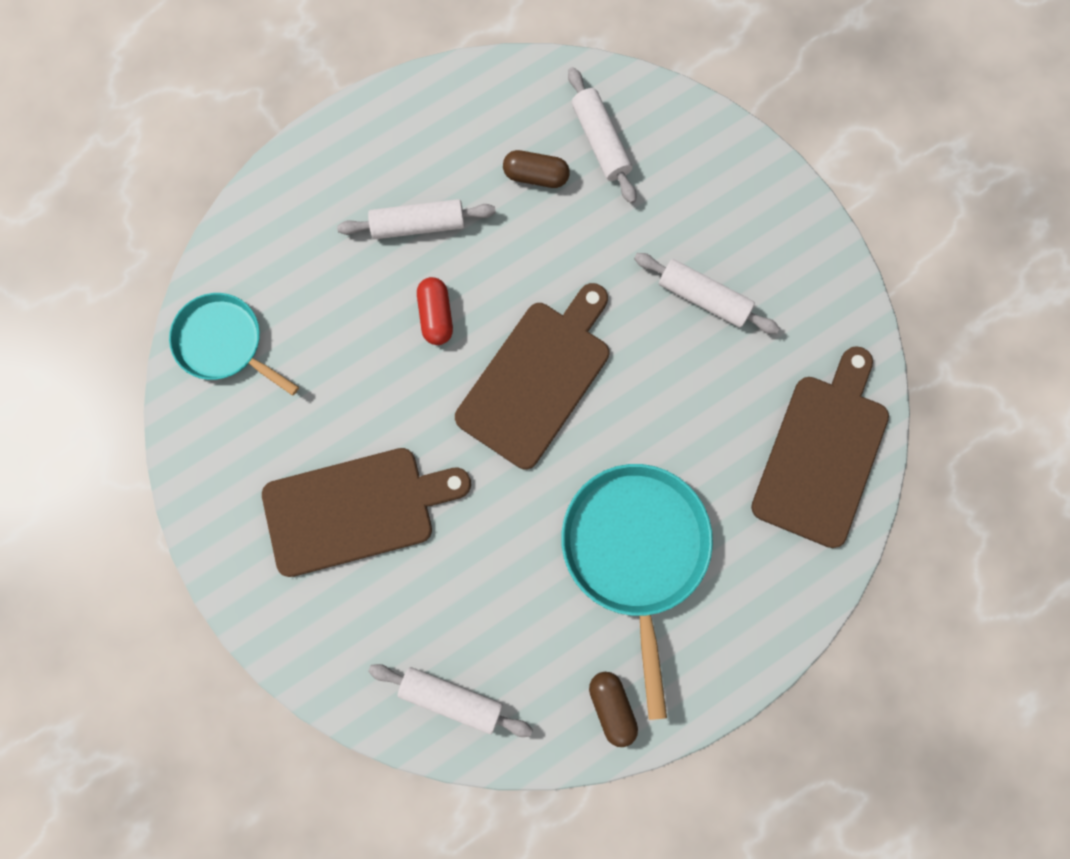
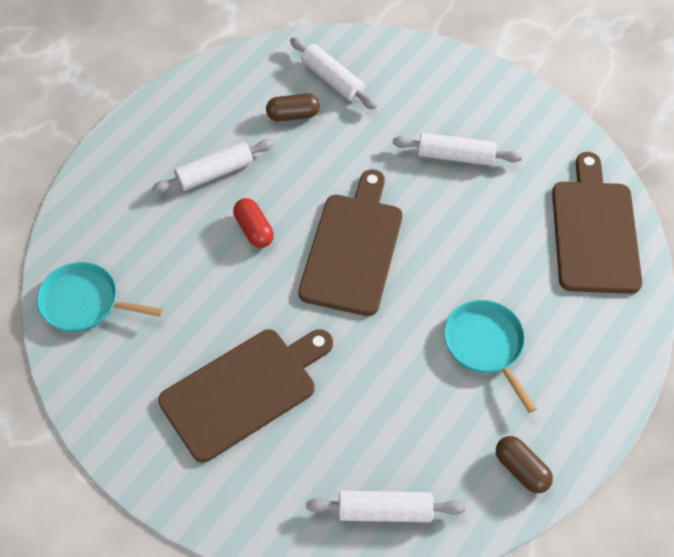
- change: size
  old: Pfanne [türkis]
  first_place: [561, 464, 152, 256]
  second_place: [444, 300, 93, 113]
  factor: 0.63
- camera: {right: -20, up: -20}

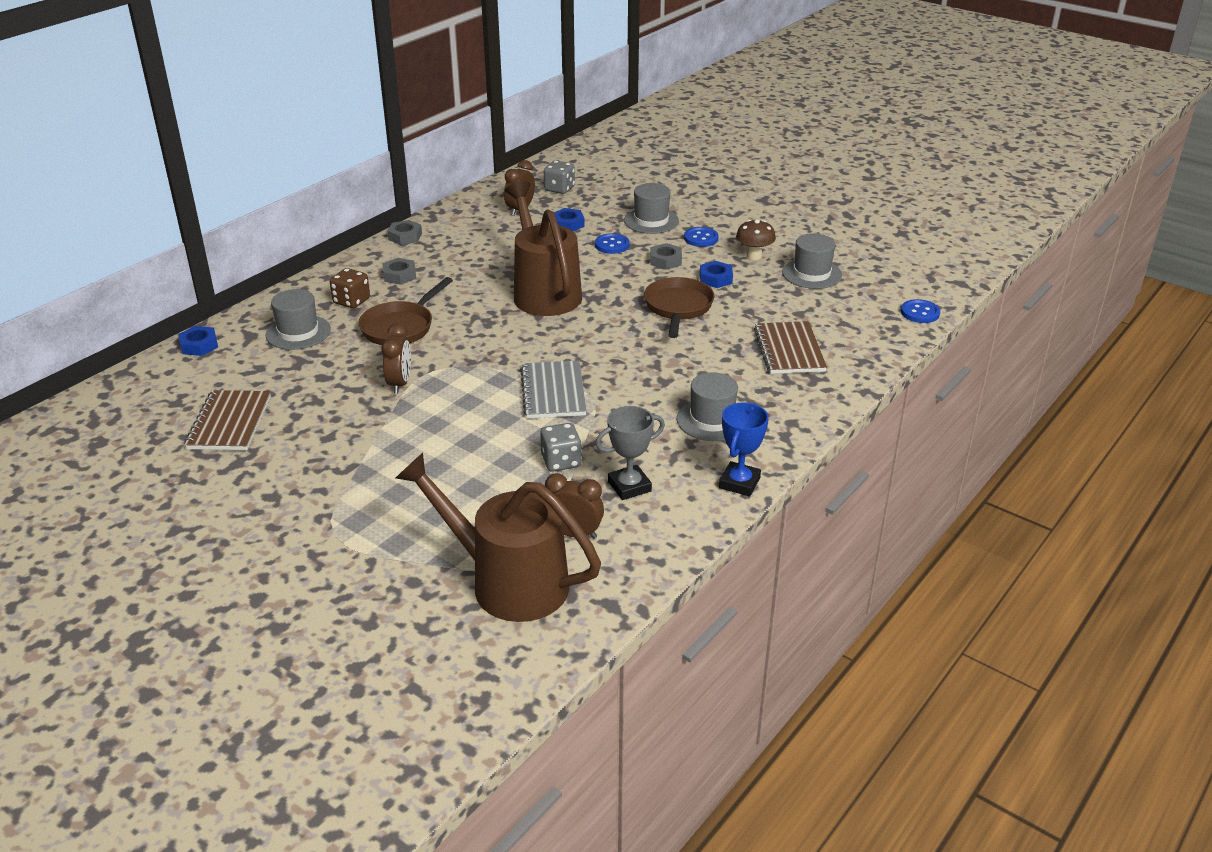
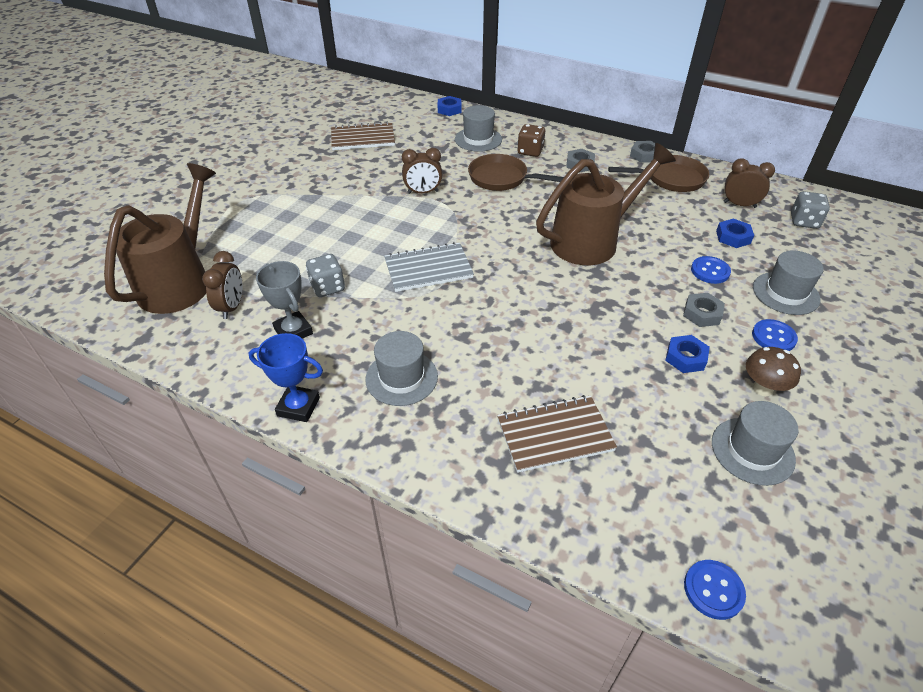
- change: relocated
  old: Pfanne [braun]
  first_place: [644, 277, 70, 61]
  second_place: [608, 155, 102, 37]
- camera: {right: 80, up: 10}

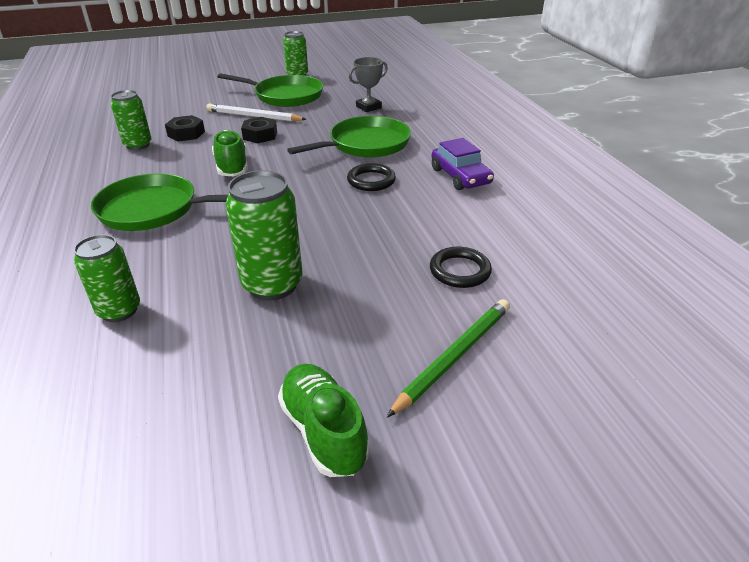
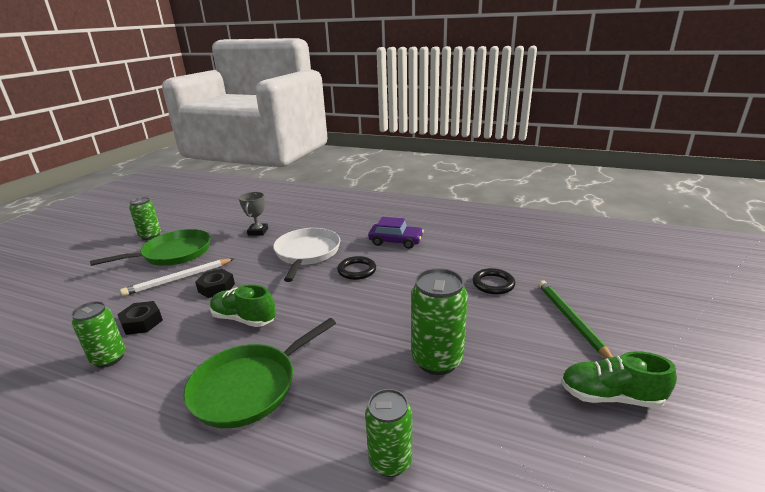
- change: colour
  old: Pfanne [grün]
  new: Pfanne [weiß]
  first_place: [287, 116, 124, 42]
  second_place: [273, 228, 67, 54]
- camera: {right: -50, up: -10}

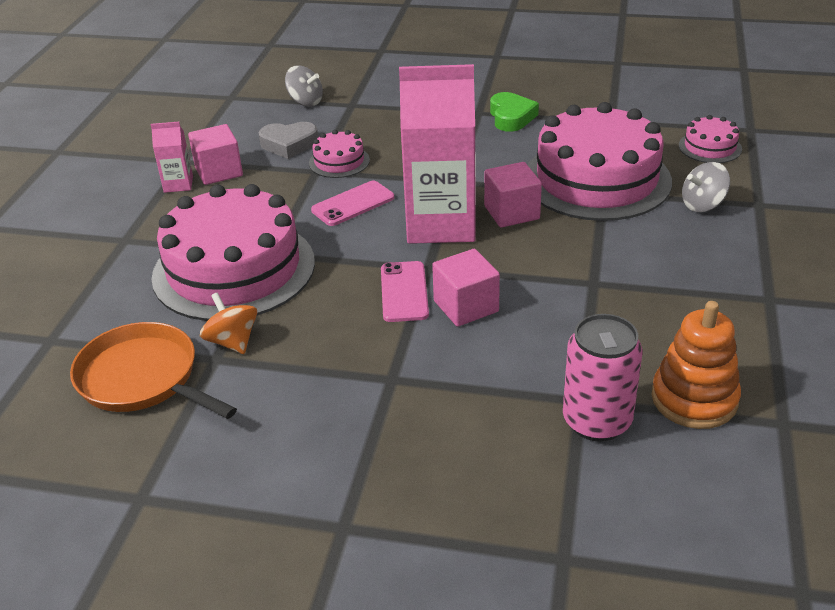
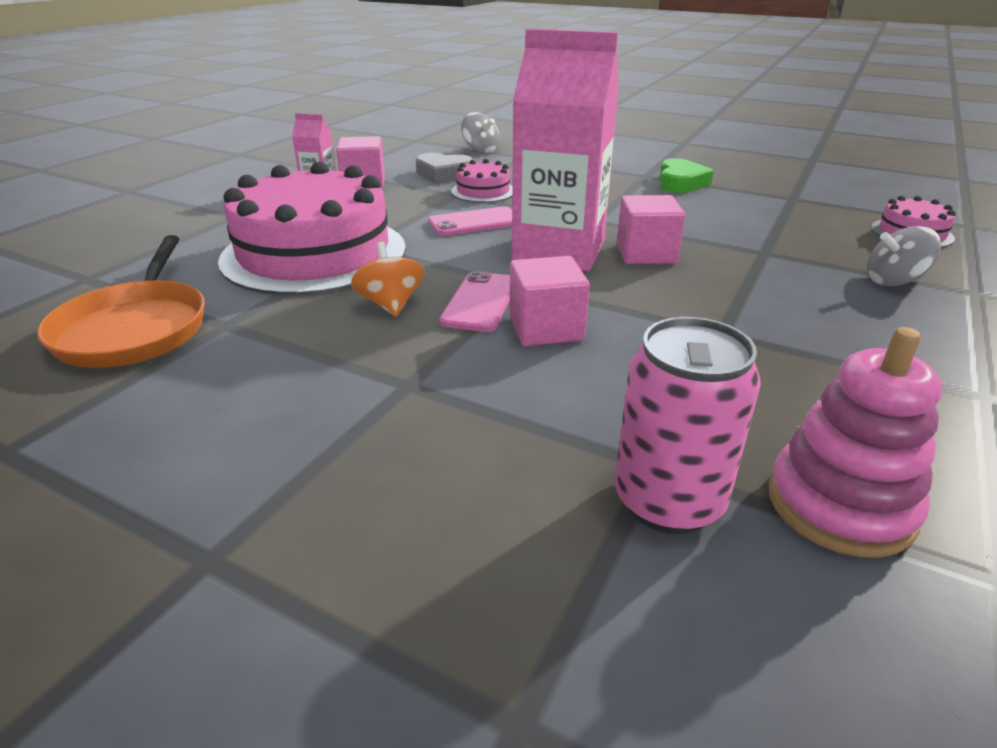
- change: missing
  old: Kuchen [rosa]
  first_place: [528, 102, 144, 119]
- change: relocated
  old: Kreisel [orange]
  first_place: [200, 292, 57, 62]
  second_place: [351, 241, 73, 76]
- change: colour
  old: Stapelspielzeug [orange]
  new: Stapelspielzeug [rosa]
  first_place: [652, 301, 89, 128]
  second_place: [769, 327, 173, 231]
- change: spun
  old: Pfanne [orange]
  first_place: [70, 322, 167, 97]
  second_place: [37, 235, 168, 133]
  degrees: -150
- camera: {right: 15, up: -5}

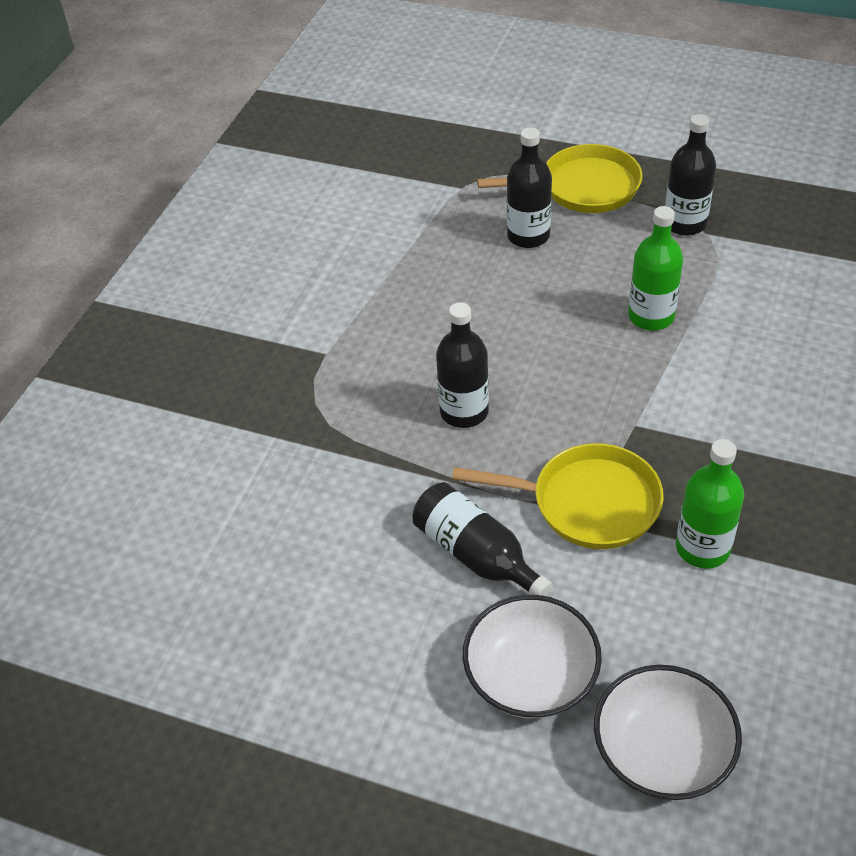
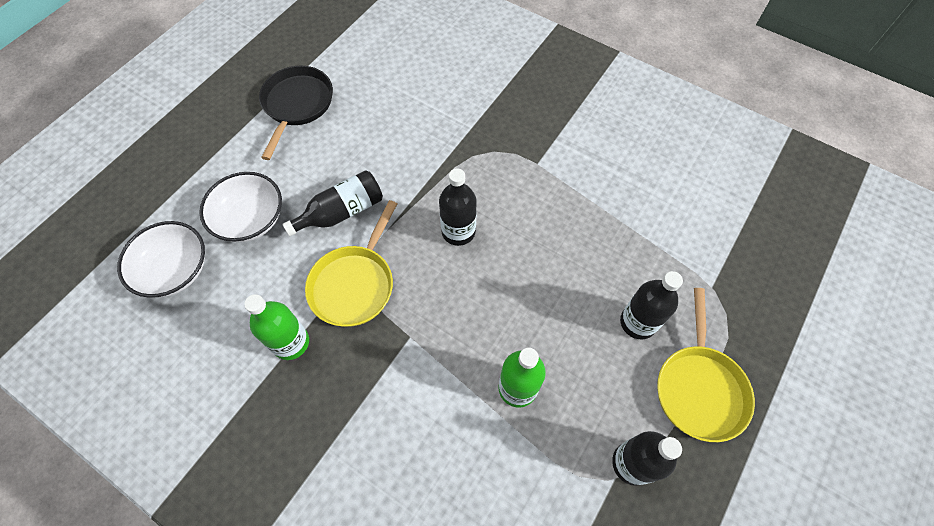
- change: appeared
  new: Pfanne [schwarz]
  second_place: [259, 66, 74, 94]
- camera: {right: 100, up: 15}

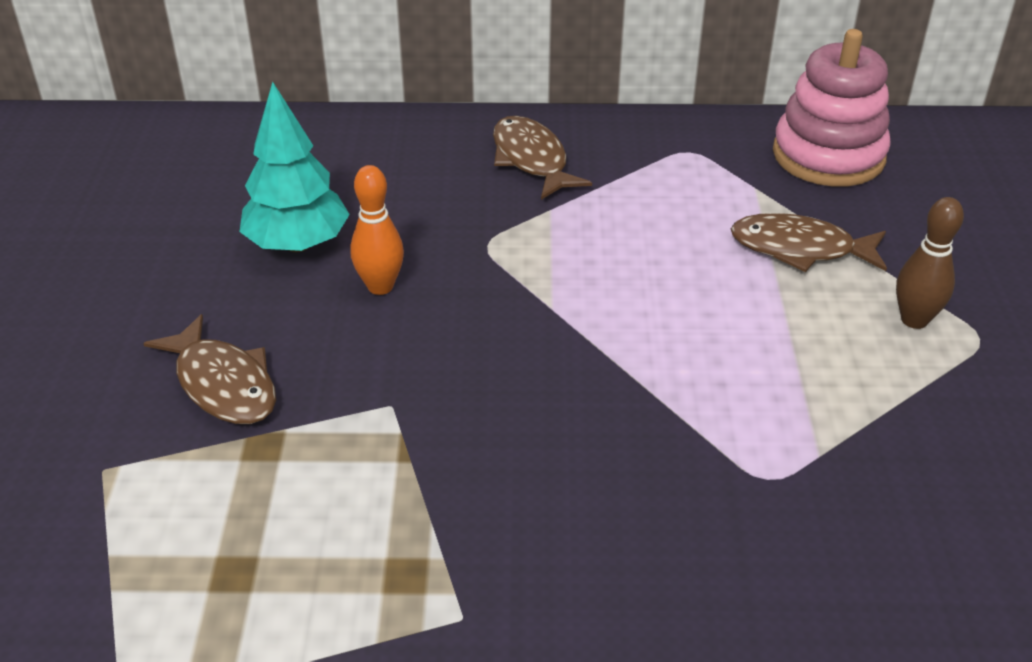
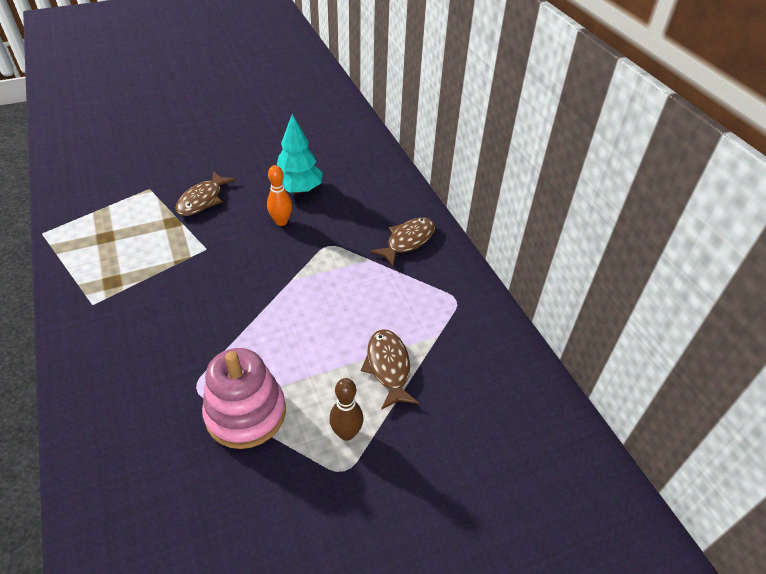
- change: relocated
  old: Stapelspielzeug [rosa]
  first_place: [773, 29, 118, 158]
  second_place: [202, 348, 84, 101]
- camera: {right: 65, up: 5}

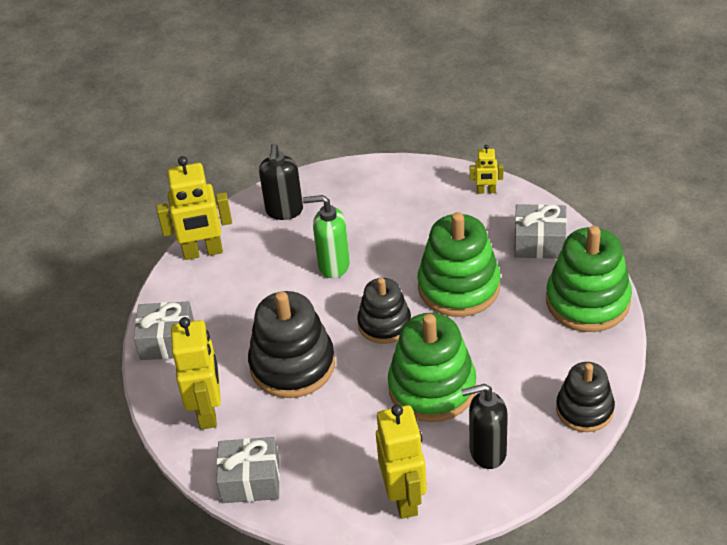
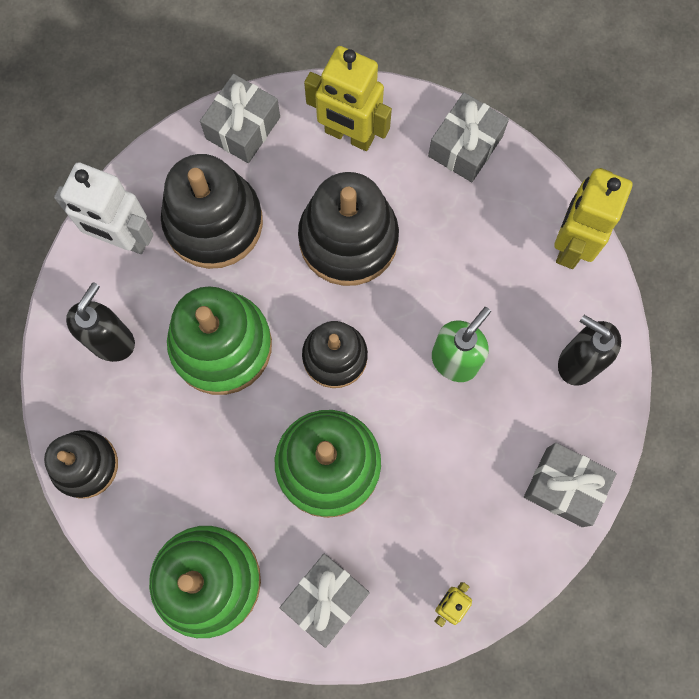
- change: colour
  old: Roboter [gelb]
  new: Roboter [weiß]
  first_place: [376, 404, 51, 115]
  second_place: [54, 162, 99, 92]
- change: appeared
  new: Stapelspielzeug [schwarz]
  second_place: [161, 154, 102, 115]
- change: appeared
  new: Geschenk [grau]
  second_place: [524, 443, 92, 84]
- camera: {right: 120, up: 30}

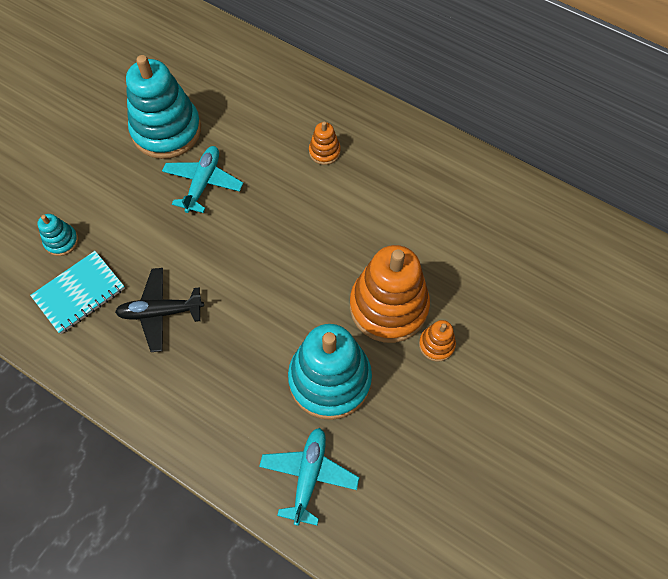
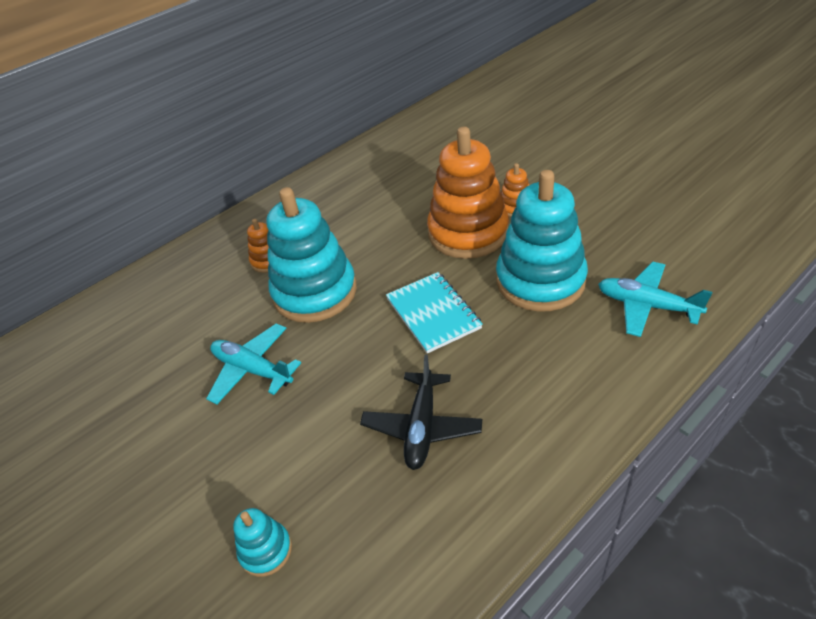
- change: relocated
  old: Stapelspielzeug [türkis]
  first_place: [126, 55, 75, 104]
  second_place: [267, 187, 90, 136]
- change: relocated
  old: Notizbuch [türkis]
  first_place: [30, 251, 95, 83]
  second_place: [386, 272, 97, 82]
- camera: {right: -70, up: -20}

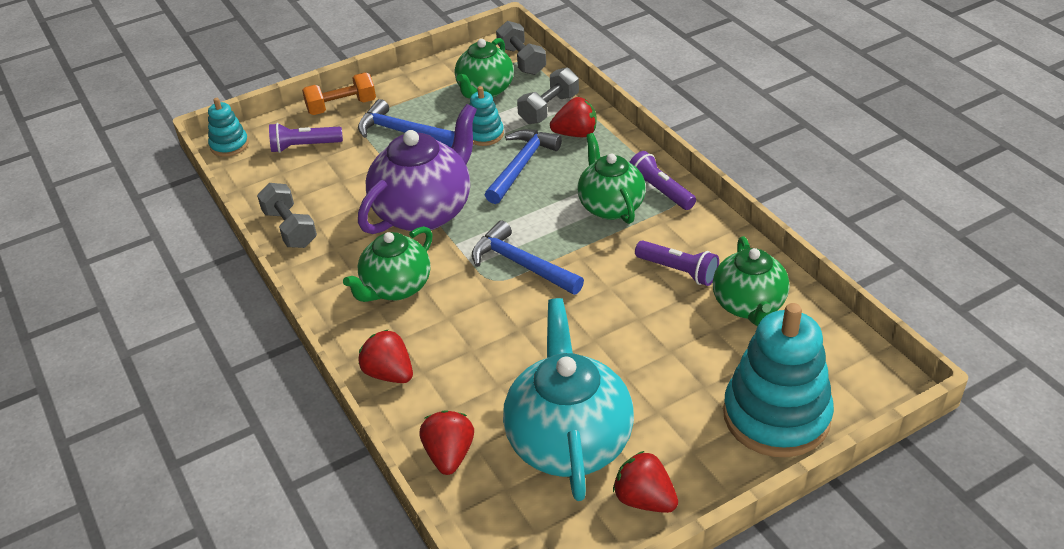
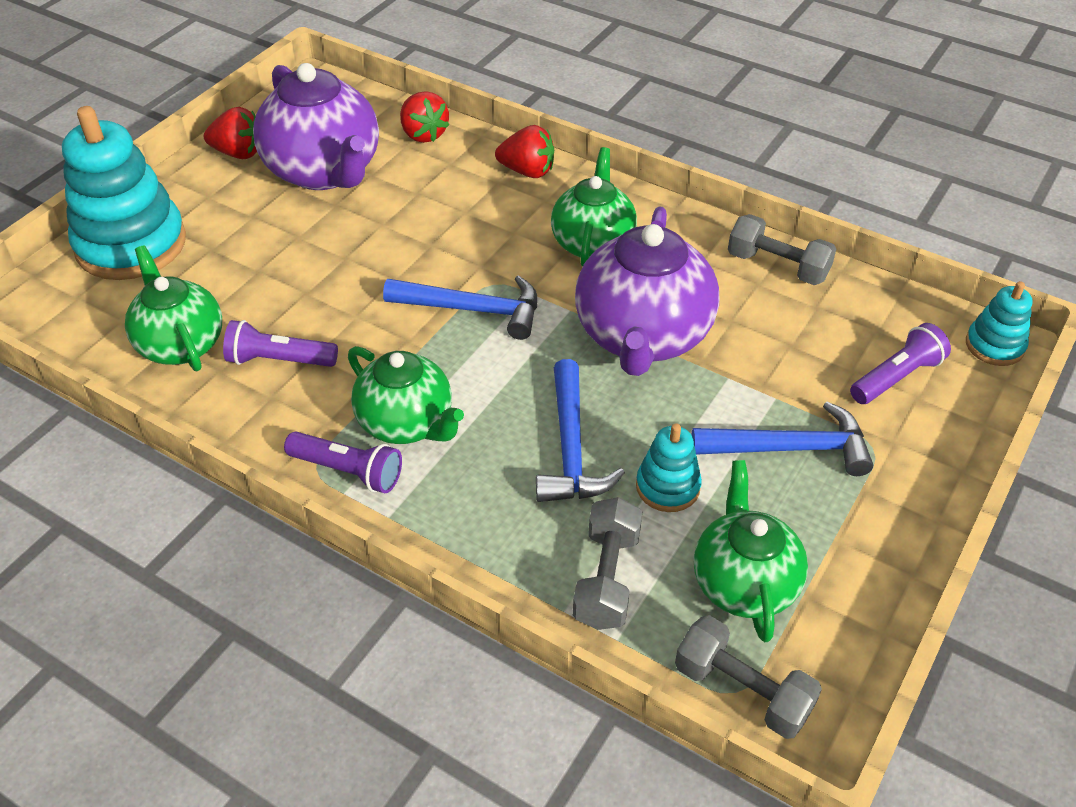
- change: missing
  old: Hantel [orange]
  first_place: [302, 73, 74, 42]
- change: missing
  old: Erdbeere [rot]
  first_place: [550, 97, 46, 40]
- change: colour
  old: Teekanne [türkis]
  new: Teekanne [lila]
  first_place: [503, 298, 131, 203]
  second_place: [253, 63, 126, 127]
- camera: {right: 150, up: 5}

